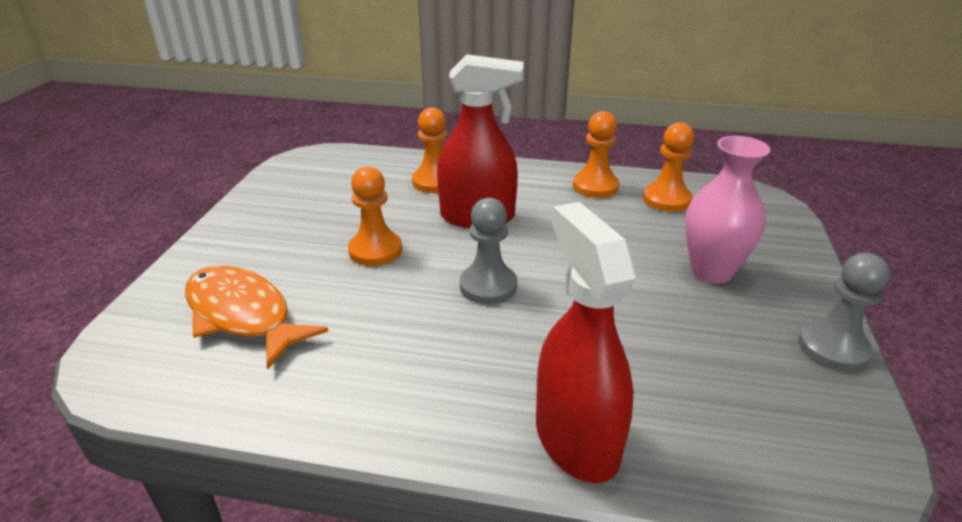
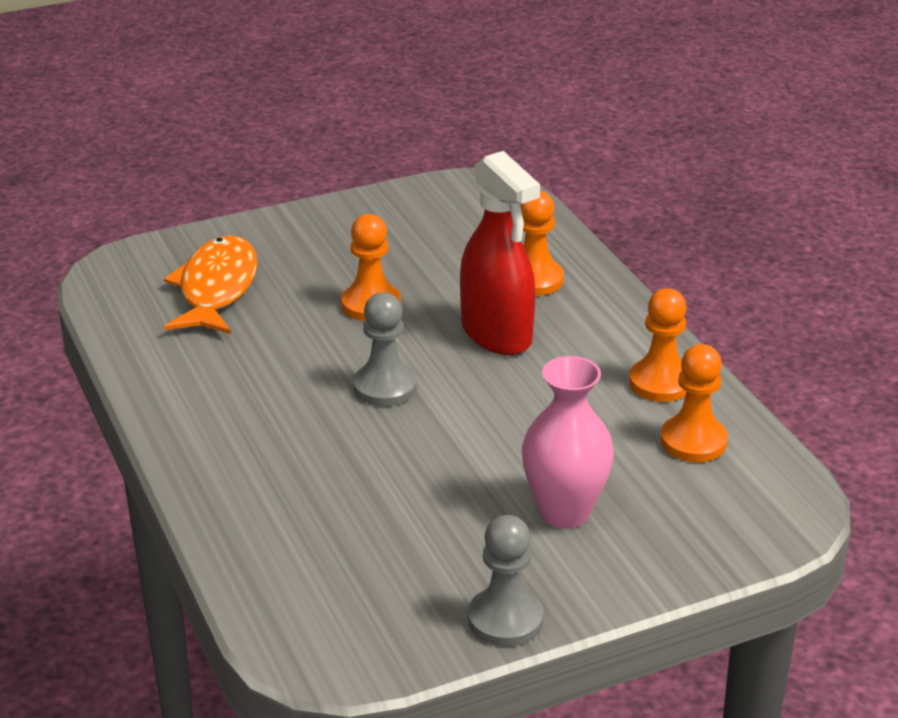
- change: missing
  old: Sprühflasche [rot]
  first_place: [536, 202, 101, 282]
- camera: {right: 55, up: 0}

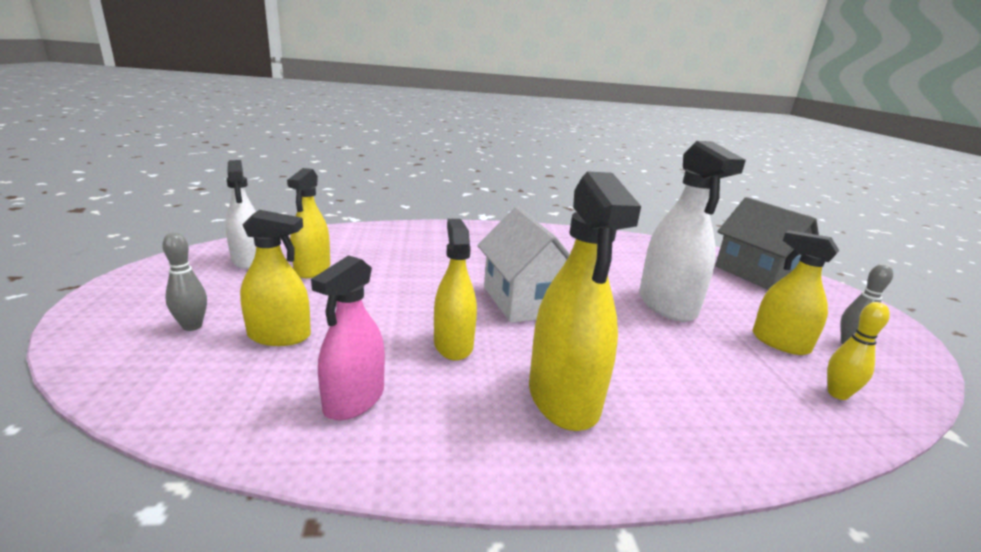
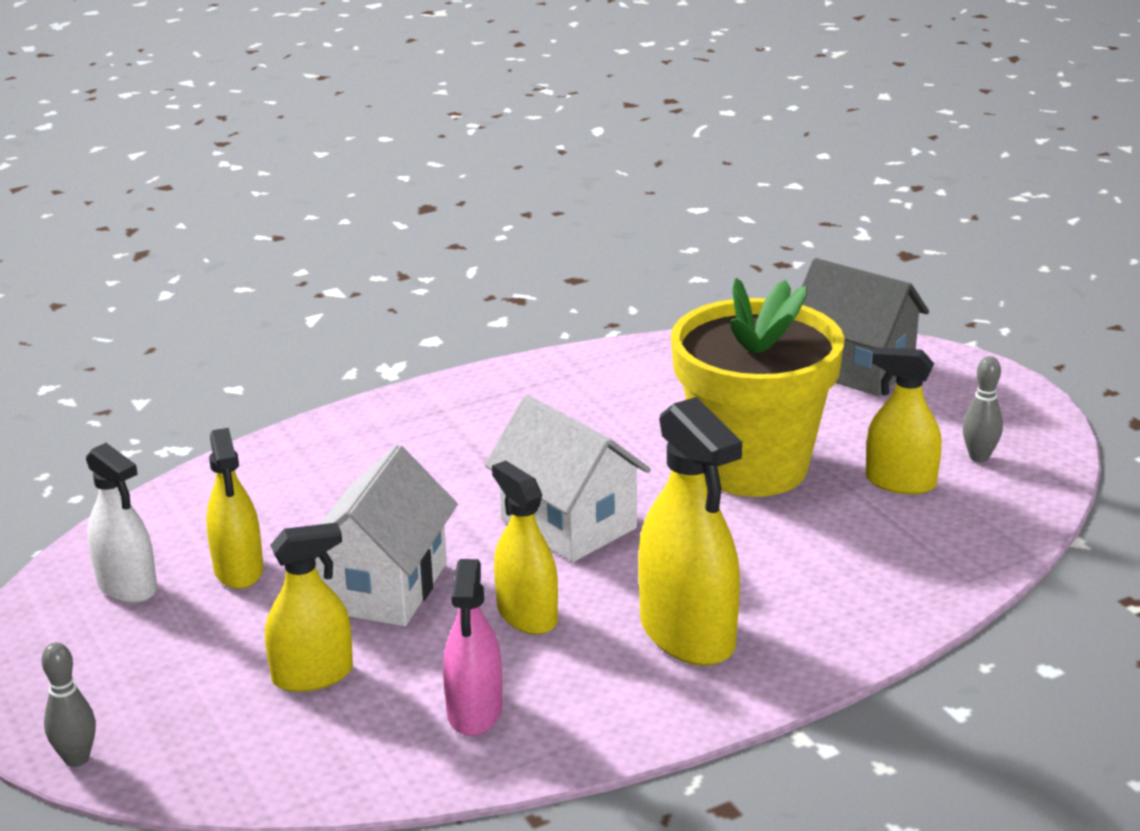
- change: exchanged
  old: Sprühflasche [weiß]
  new: Blumentopf [gelb]
  first_place: [639, 141, 107, 181]
  second_place: [671, 278, 174, 219]
- change: relocated
  old: Bowlingkegel [grau]
  first_place: [162, 233, 45, 98]
  second_place: [42, 642, 54, 125]
- change: missing
  old: Bowlingkegel [gelb]
  first_place: [827, 302, 63, 98]
- change: appeared
  new: Haus [weiß]
  second_place: [315, 445, 143, 181]
- camera: {right: -20, up: 5}

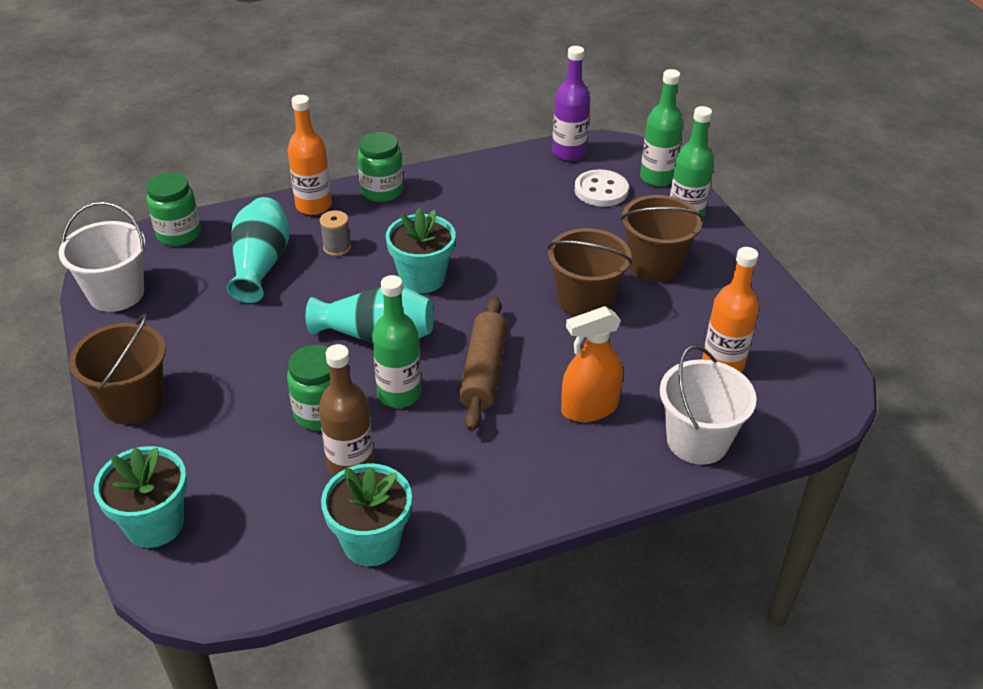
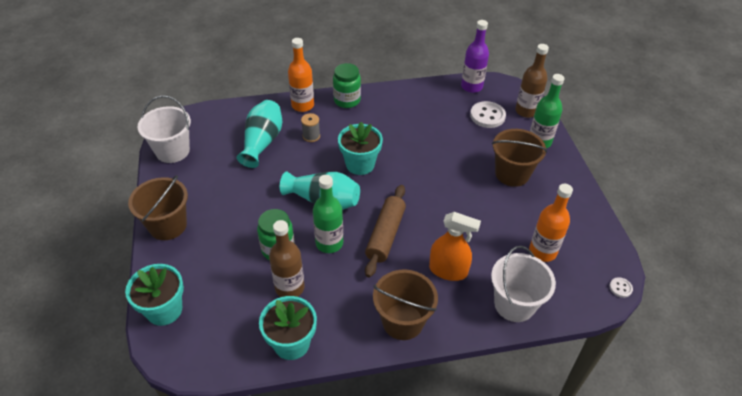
- change: colour
  old: Flasche [grün]
  new: Flasche [braun]
  first_place: [640, 69, 43, 118]
  second_place: [515, 44, 34, 74]
- change: missing
  old: Einmachglas [grün]
  first_place: [146, 172, 55, 74]
- change: relocated
  old: Eimer [braun]
  first_place: [547, 228, 85, 89]
  second_place: [373, 269, 65, 71]
- change: spun
  old: Sprühflasche [orange]
  first_place: [561, 306, 62, 116]
  second_place: [429, 212, 52, 69]
  degrees: -150
- change: appeared
  new: Knopf [weiß]
  second_place: [609, 277, 24, 21]
- camera: {right: 10, up: 5}

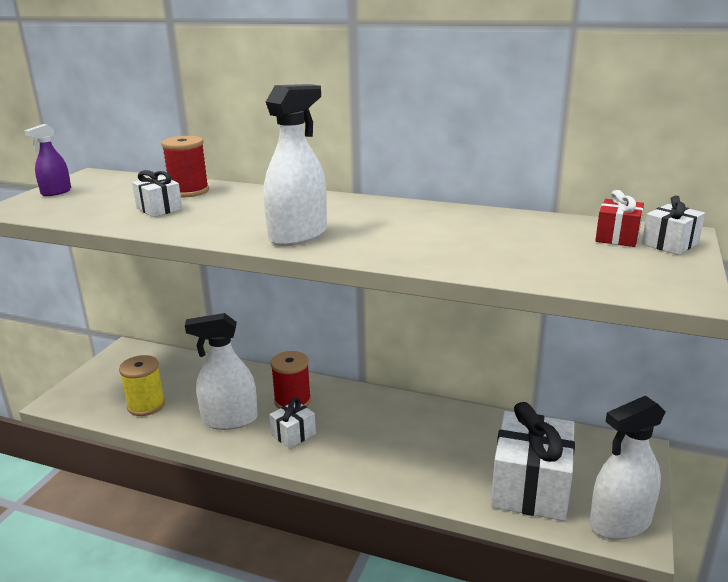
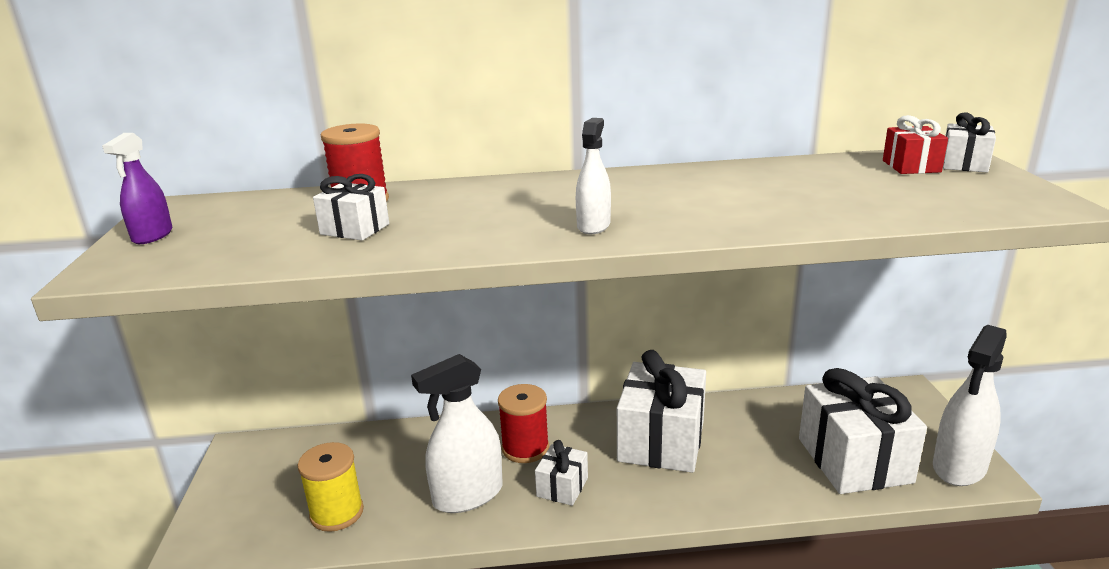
- change: size
  old: Sprühflasche [weiß]
  first_place: [263, 84, 64, 162]
  second_place: [576, 118, 35, 116]
  factor: 0.56
- change: appeared
  new: Geschenk [weiß]
  second_place: [617, 350, 89, 123]
- camera: {right: -25, up: 0}

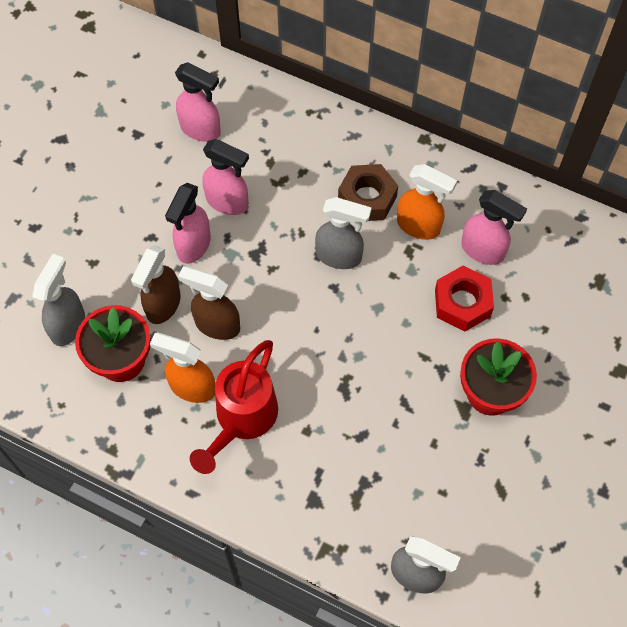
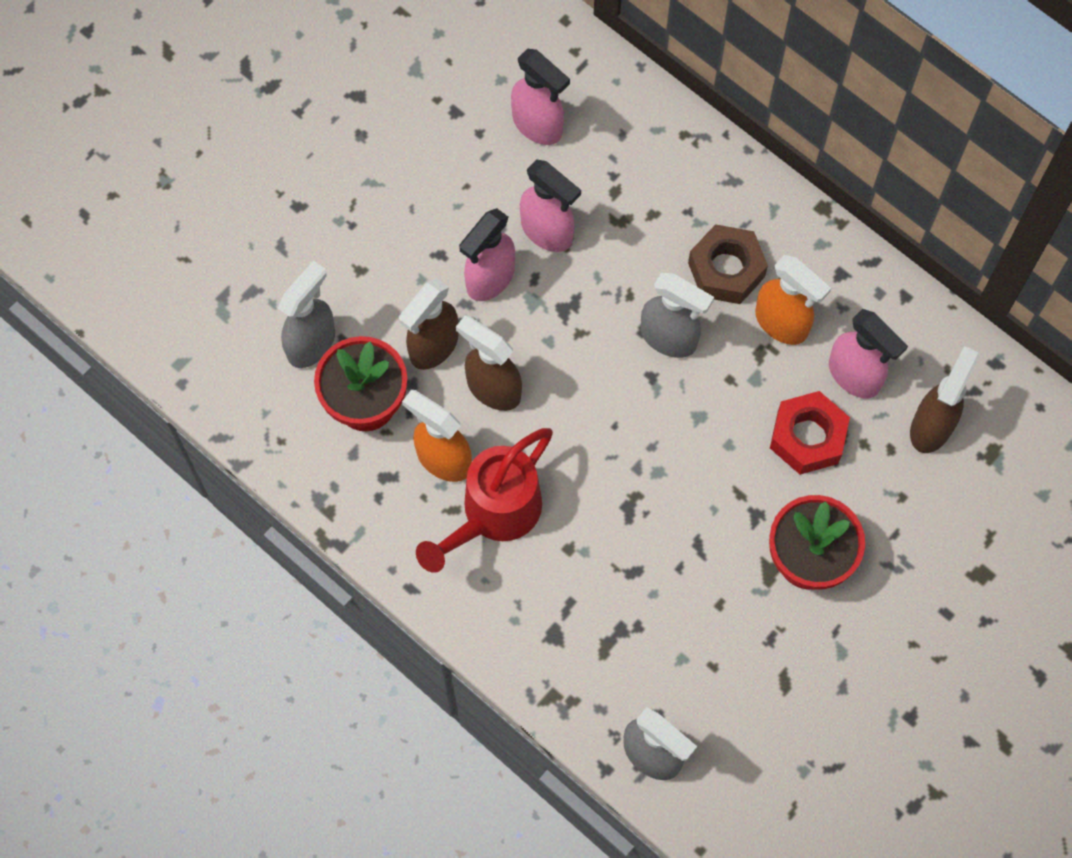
- change: appeared
  new: Sprühflasche [braun]
  second_place: [910, 346, 69, 107]
- camera: {right: 15, up: 5}

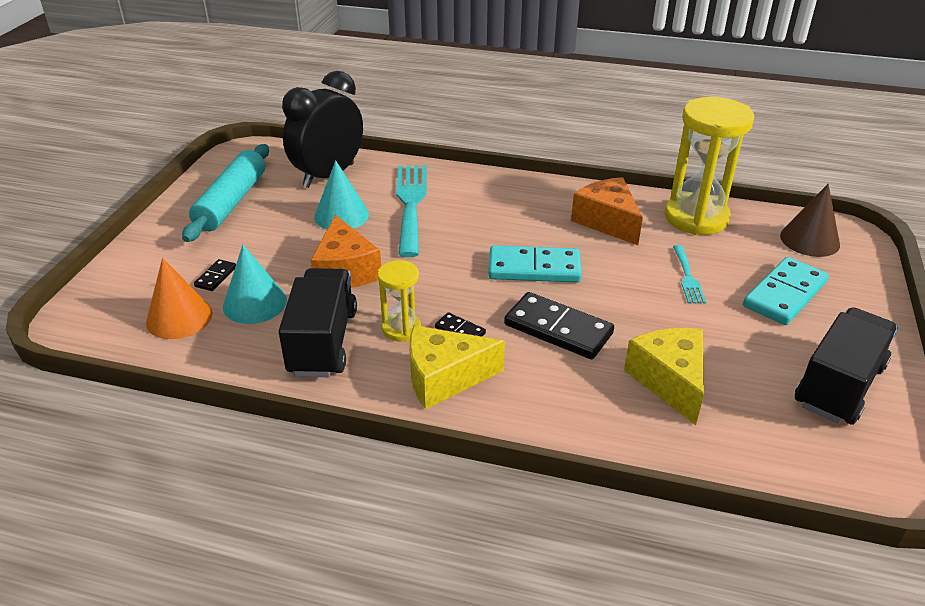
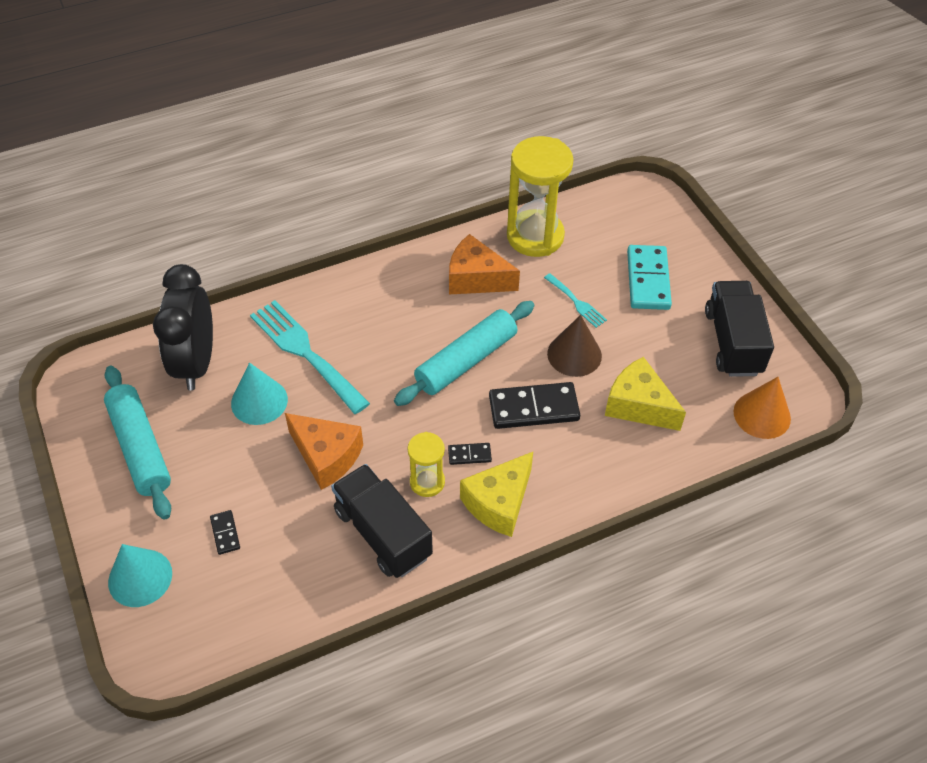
- change: relocated
  old: Kegel [braun]
  first_place: [780, 184, 60, 73]
  second_place: [547, 315, 55, 62]
- change: relocated
  old: Kegel [türkis]
  first_place: [223, 245, 64, 79]
  second_place: [108, 544, 64, 63]
- change: exchanged
  old: Dominostein [türkis]
  new: Nudelholz [türkis]
  first_place: [488, 245, 94, 38]
  second_place: [394, 301, 140, 105]
- change: relocated
  old: Kegel [orange]
  first_place: [146, 258, 67, 81]
  second_place: [734, 377, 57, 62]
- camera: {right: -40, up: 15}

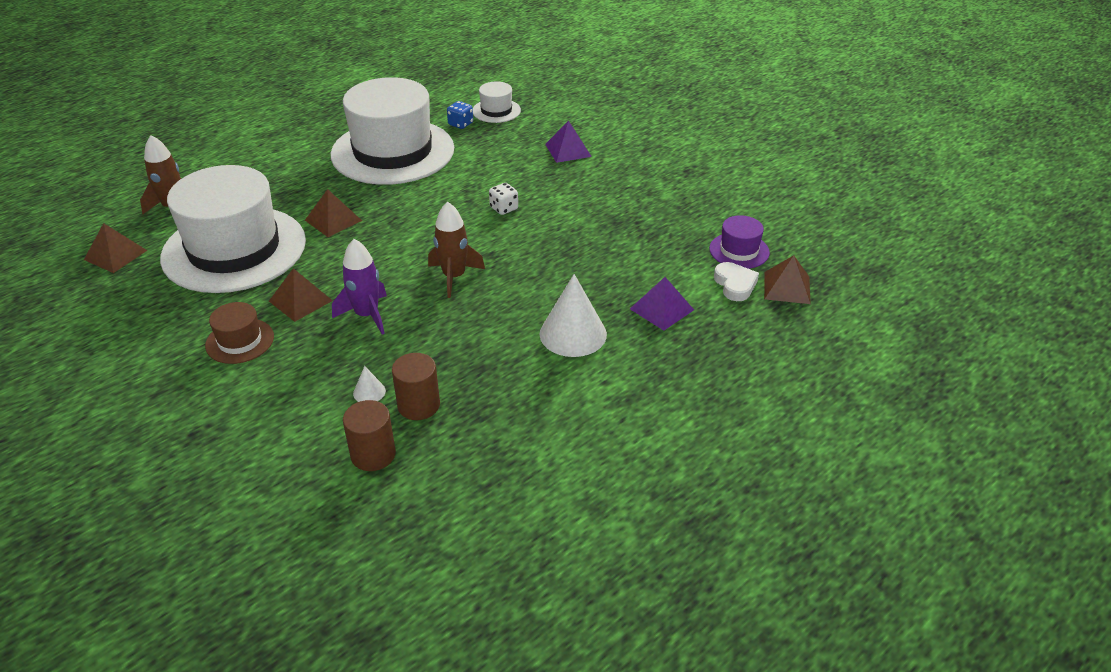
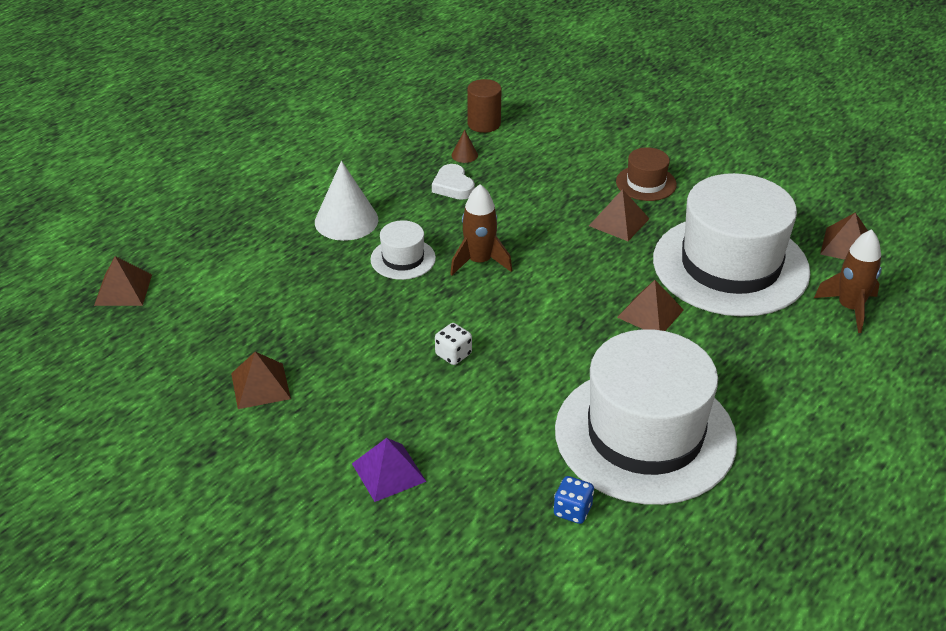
- change: relocated
  old: Hut [weiß]
  first_place: [473, 81, 48, 42]
  second_place: [370, 220, 66, 60]
- change: missing
  old: Hut [lila]
  first_place: [709, 215, 61, 54]
- change: missing
  old: Rakete [lila]
  first_place: [332, 239, 55, 96]
- change: relocated
  old: Herz [weiß]
  first_place: [714, 262, 45, 39]
  second_place: [432, 164, 43, 36]
- change: missing
  old: Pyramide [lila]
  first_place: [630, 277, 64, 54]
- change: exchanged
  old: Vollzylinder [braun]
  new: Kegel [braun]
  first_place: [392, 353, 48, 67]
  second_place: [451, 130, 27, 33]
- change: missing
  old: Kegel [weiß]
  first_place: [353, 366, 33, 36]
- change: appeared
  new: Pyramide [braun]
  second_place: [231, 352, 60, 57]
- camera: {right: 170, up: 0}

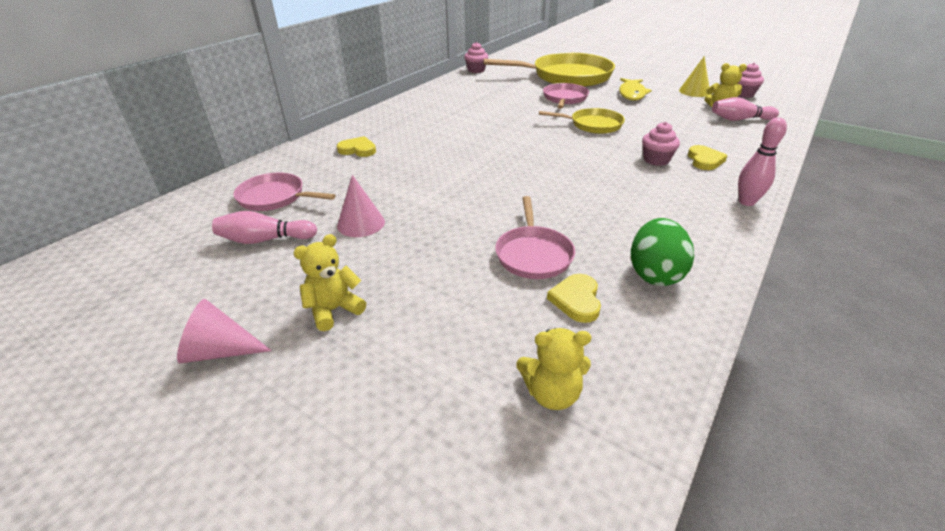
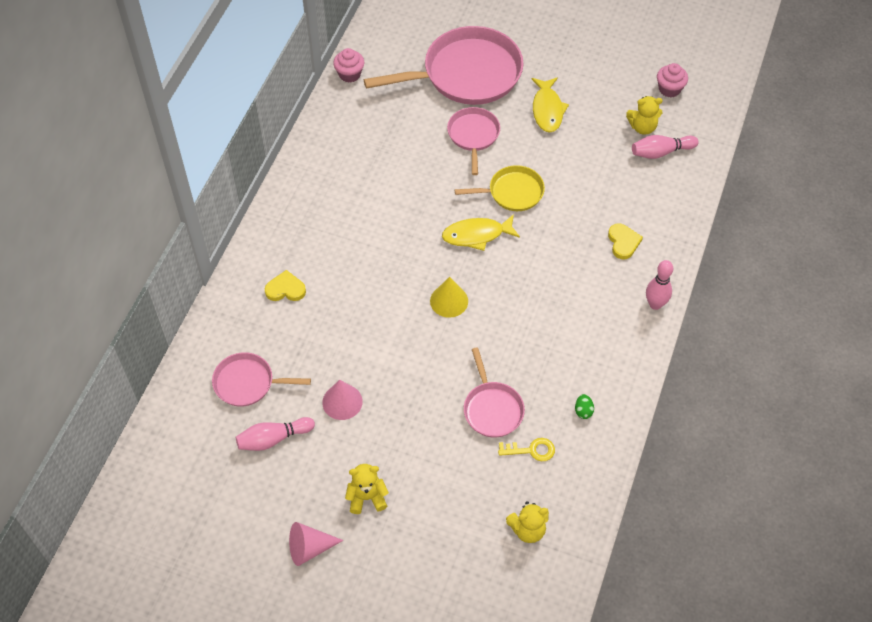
- change: colour
  old: Pfanne [gelb]
  new: Pfanne [rosa]
  first_place: [483, 53, 132, 34]
  second_place: [364, 26, 159, 79]
- change: relocated
  old: Kegel [gelb]
  first_place: [679, 56, 30, 41]
  second_place: [430, 277, 38, 41]
- change: missing
  old: Muffin [rosa]
  first_place: [642, 122, 38, 44]
- change: size
  old: Ei [grün]
  first_place: [631, 218, 63, 68]
  second_place: [575, 394, 19, 25]
  factor: 0.45
- change: spun
  old: Teddybär [gelb]
  first_place: [293, 234, 73, 97]
  second_place: [345, 464, 44, 50]
  degrees: 45
- change: exchanged
  old: Herz [gelb]
  new: Schlüssel [gelb]
  first_place: [547, 274, 54, 49]
  second_place: [498, 438, 57, 23]
- change: appeared
  new: Fisch [gelb]
  second_place: [442, 214, 78, 37]
- camera: {right: -15, up: 20}

